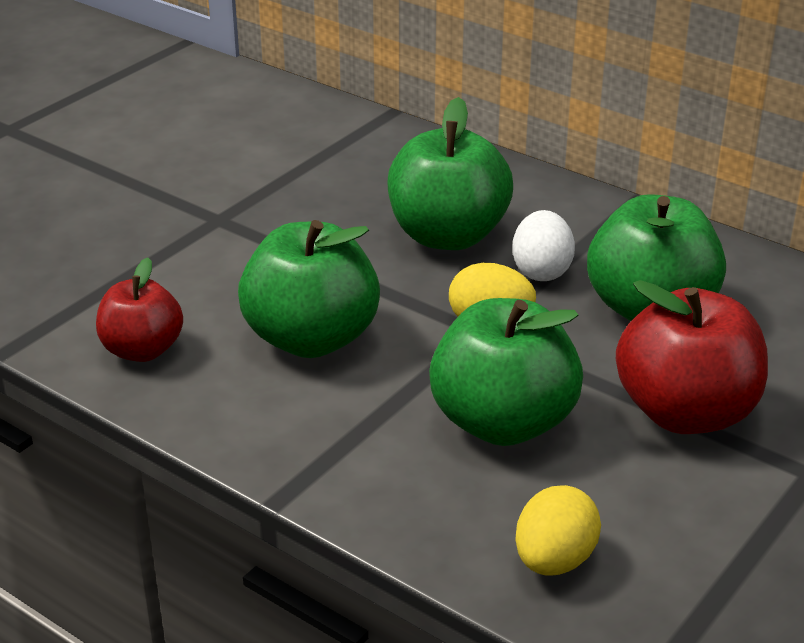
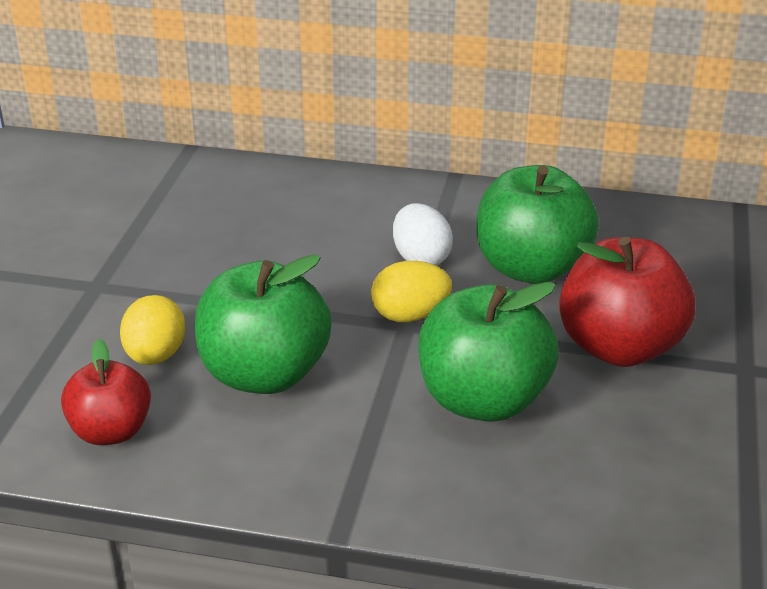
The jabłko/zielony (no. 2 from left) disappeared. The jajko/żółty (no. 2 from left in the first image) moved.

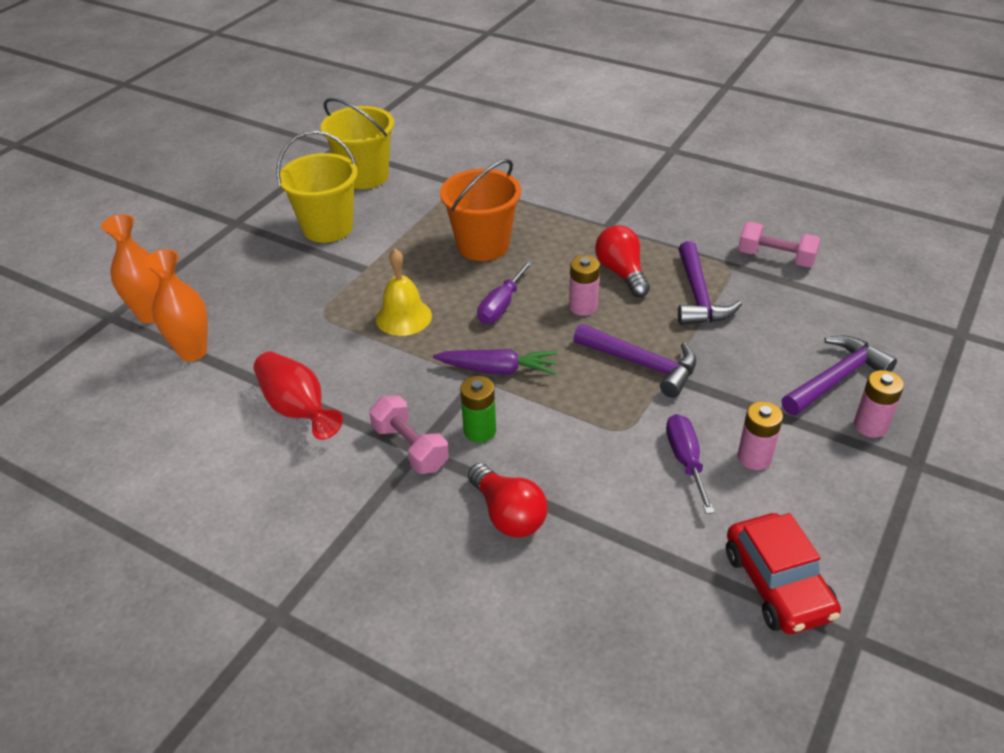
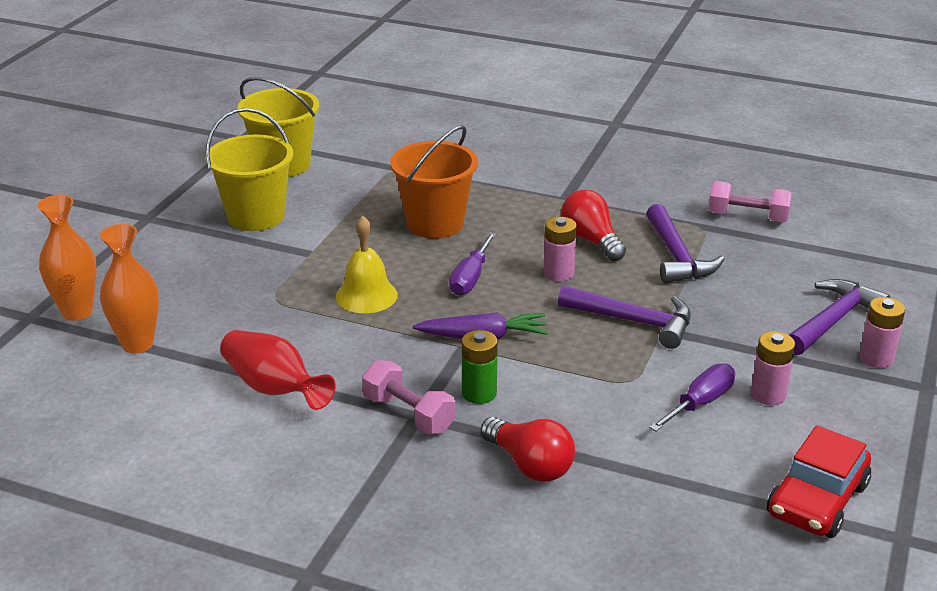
The śrubokręt/fioletowy (no. 2 from left) turned 60 degrees clockwise. The samochód/czerwony turned 60 degrees clockwise.

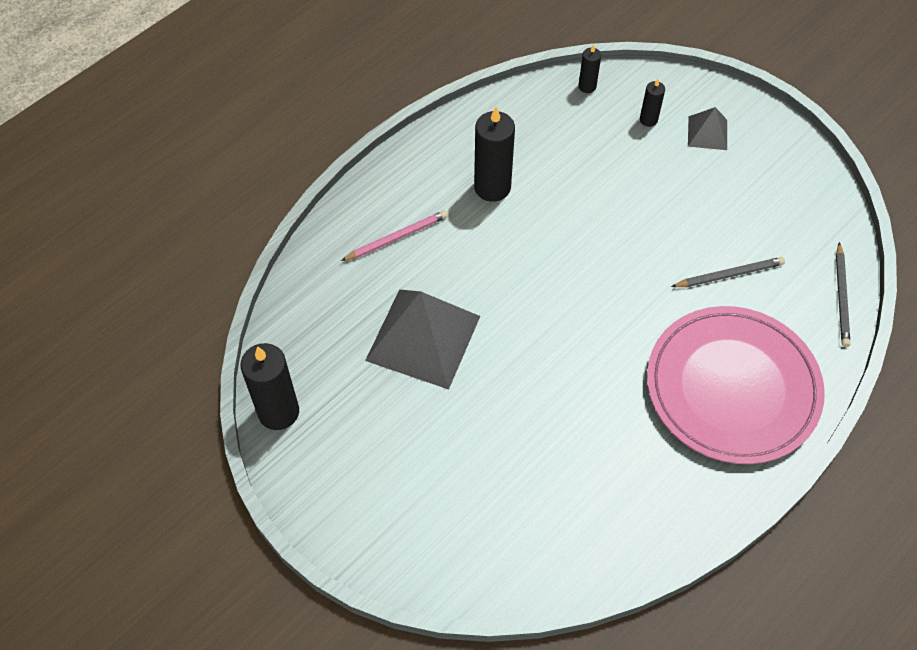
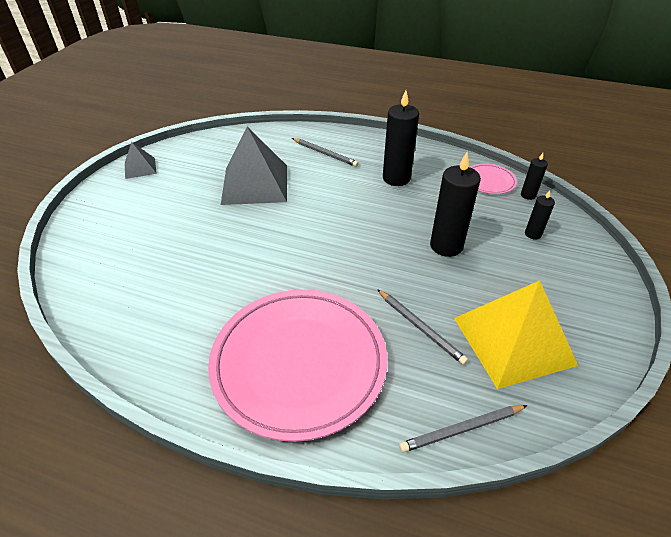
The świeca/czarny (no. 1 from left in the first image) moved. The ołówek/różowy became the ołówek/szary (no. 1 from left). The piramida/szary (no. 2 from left in the first image) moved. The piramida/żółty appeared. The talerz/różowy (no. 2 from left) appeared.

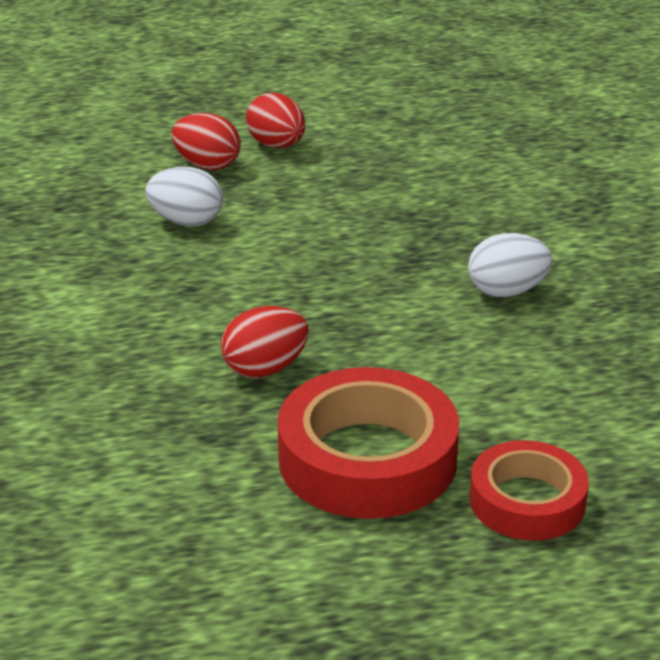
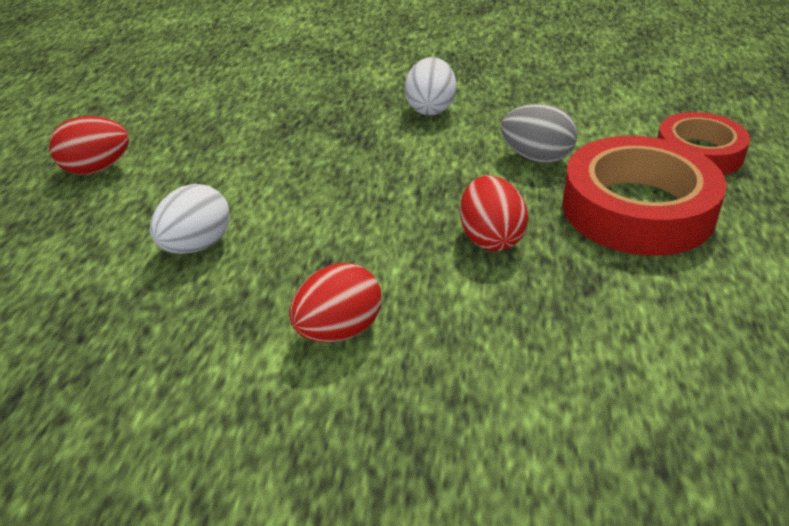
The jajko/czerwony (no. 1 from left in the first image) moved. The jajko/szary appeared.

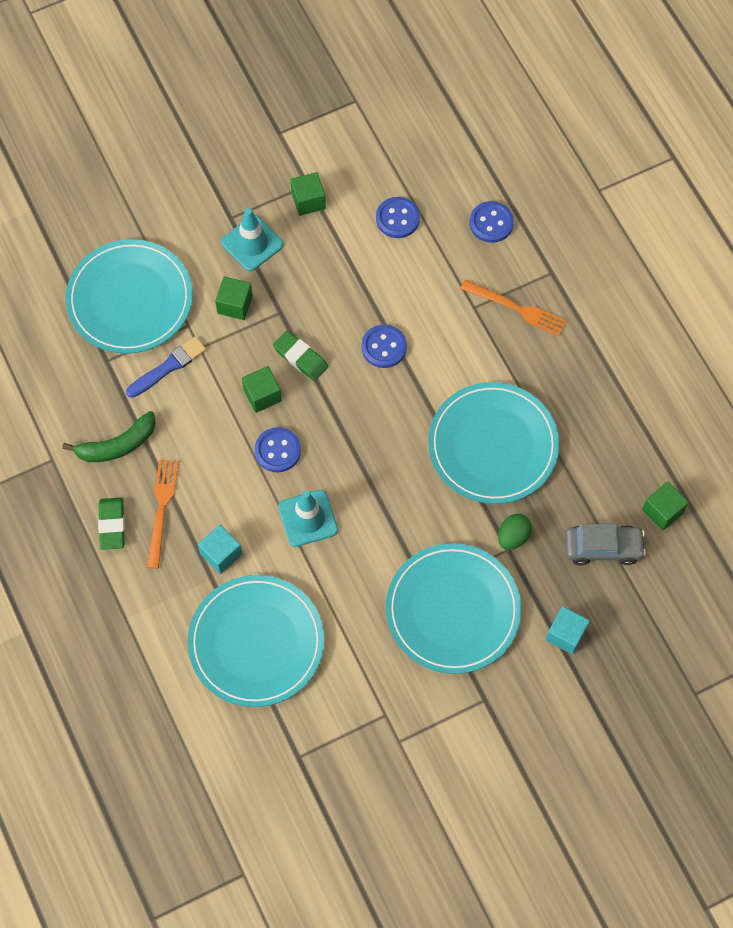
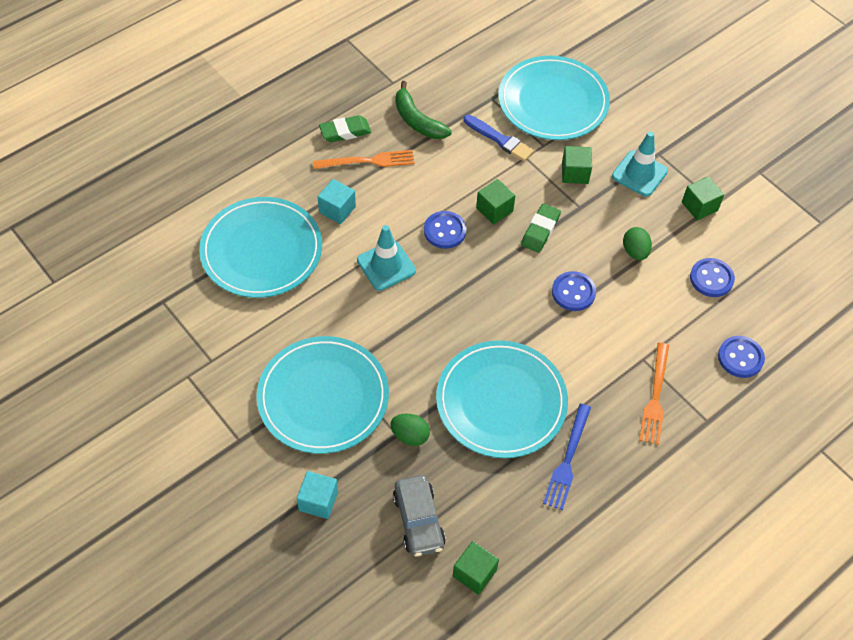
The widelec/niebieski appeared. The jajko/zielony (no. 2 from left) appeared.

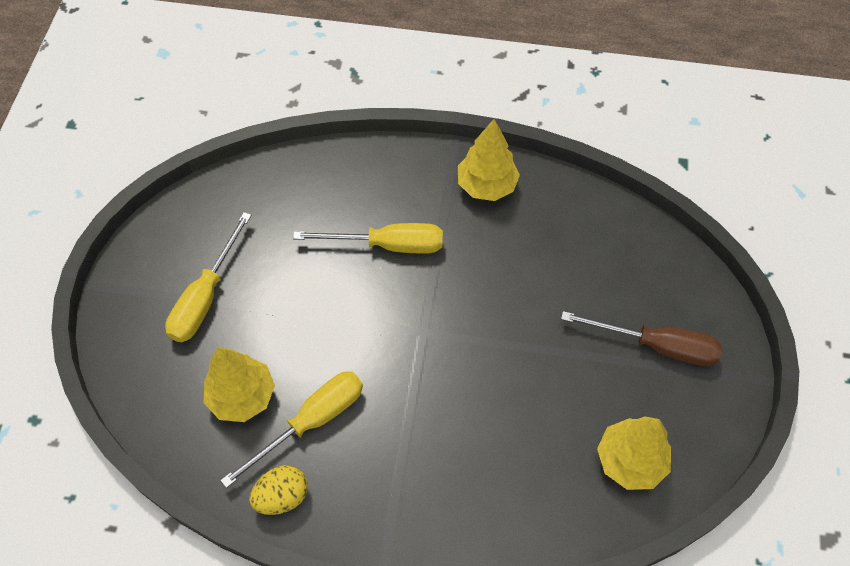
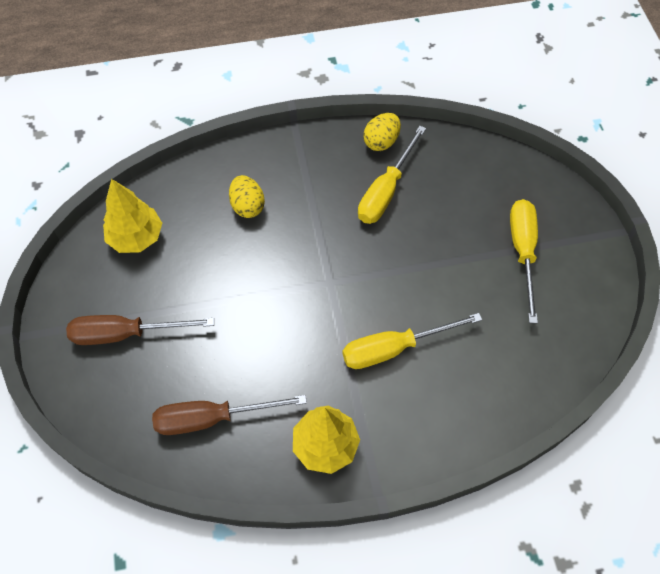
The drzewko/żółty (no. 1 from left) disappeared. The śrubokręt/brązowy (no. 2 from left) appeared. The jajko/żółty (no. 1 from left) appeared.

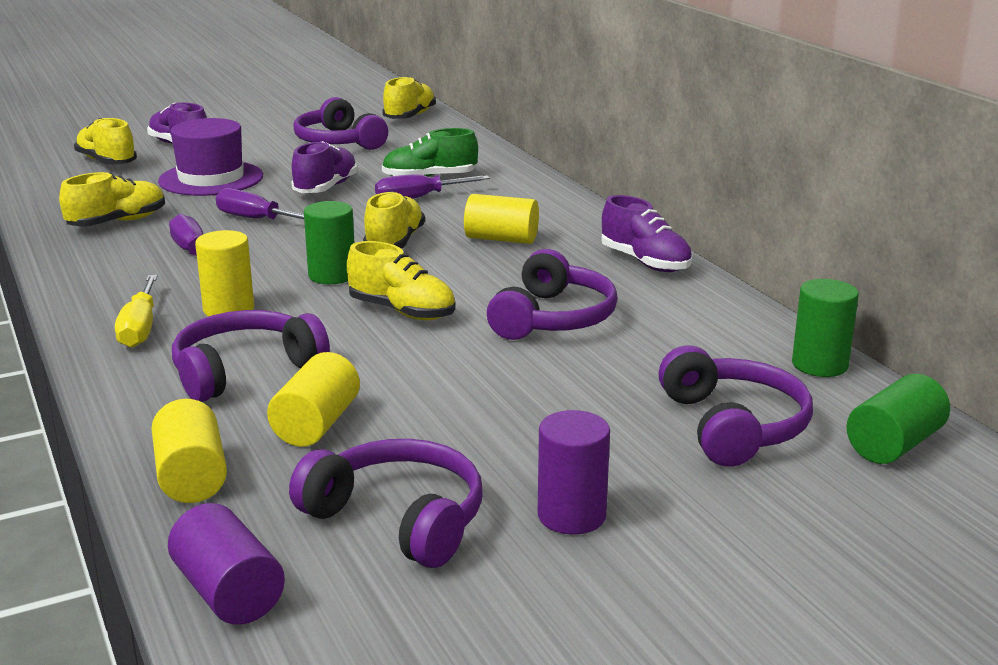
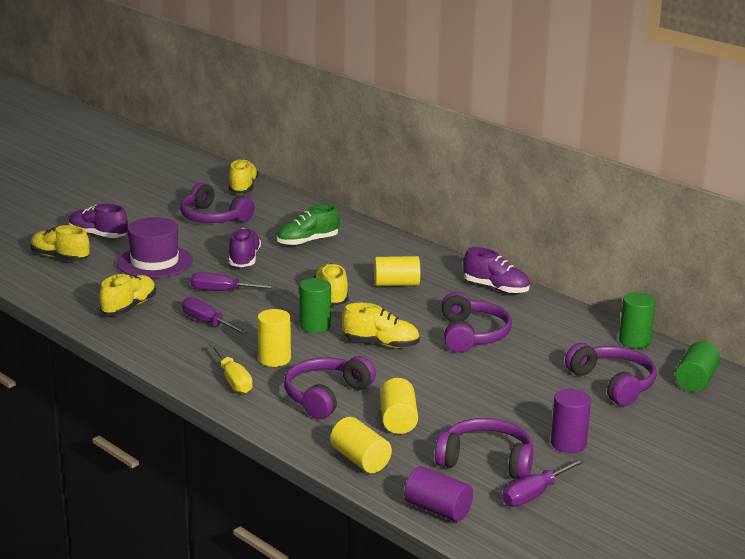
The śrubokręt/fioletowy (no. 3 from left) moved.

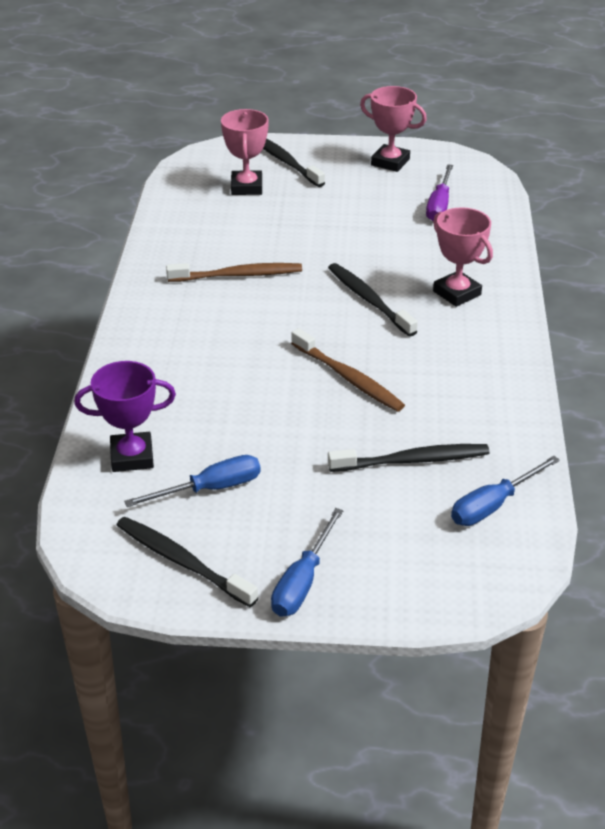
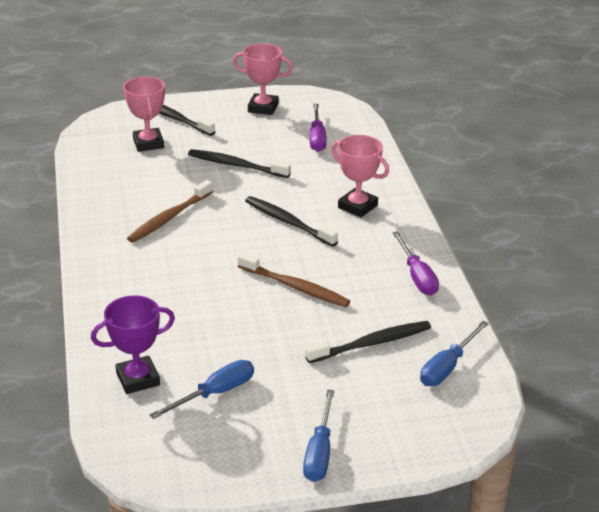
The szczoteczka do zębów/czarny (no. 1 from left in the first image) moved. The szczoteczka do zębów/brązowy (no. 1 from left) turned 150 degrees clockwise. The śrubokręt/fioletowy (no. 2 from left) appeared.

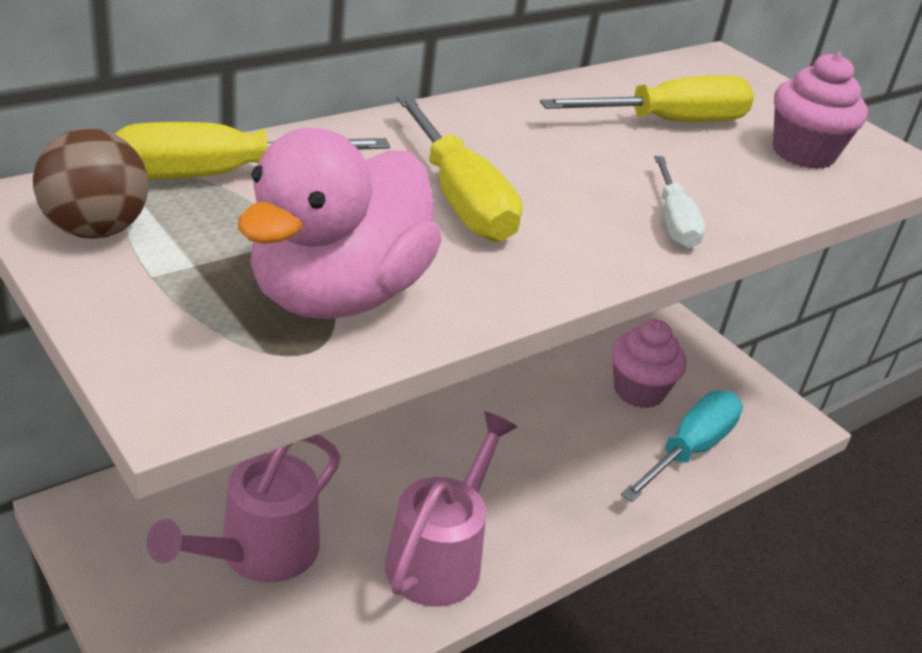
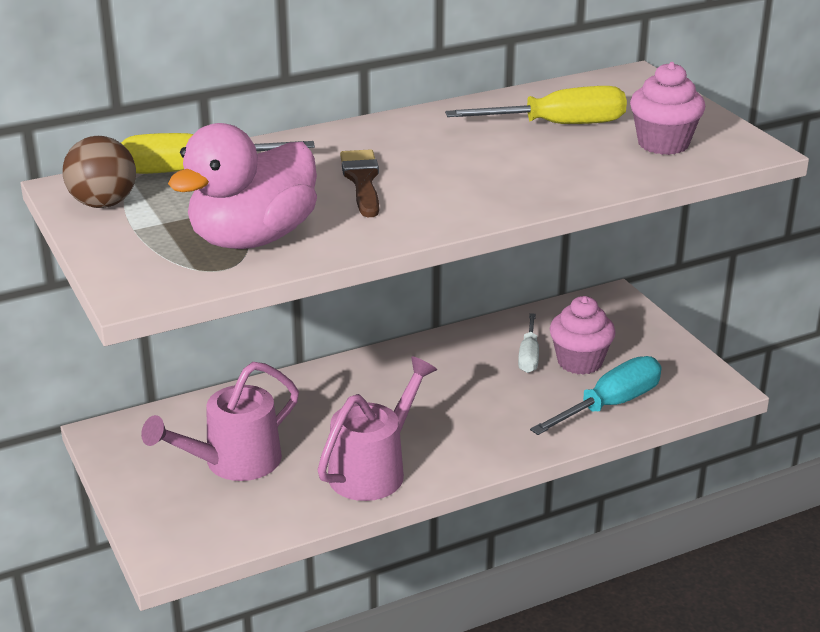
The śrubokręt/żółty (no. 2 from left) was replaced by the pędzel/brązowy. The śrubokręt/biały moved.

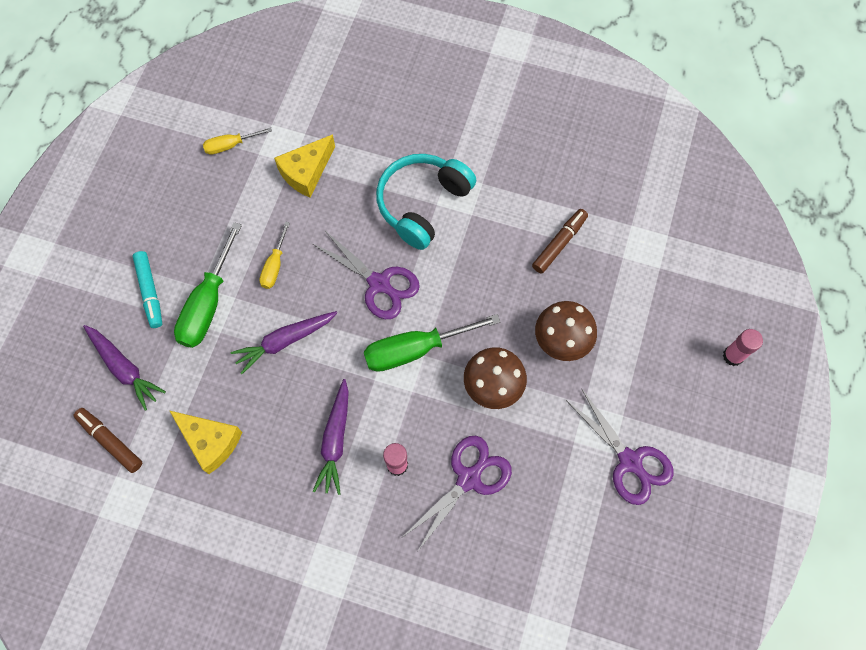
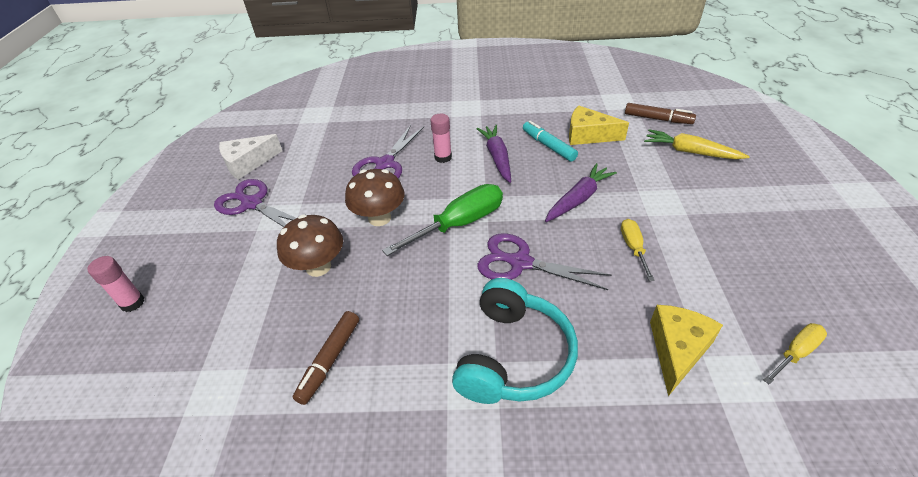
The marchewka/fioletowy (no. 1 from left) became the marchewka/żółty. The flamaster/turkusowy moved. The śrubokręt/zielony (no. 1 from left) disappeared. The ser/biały appeared.

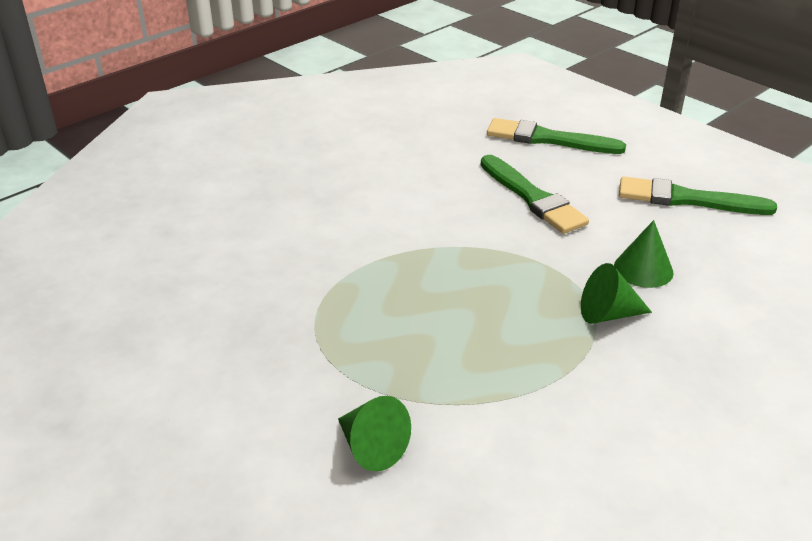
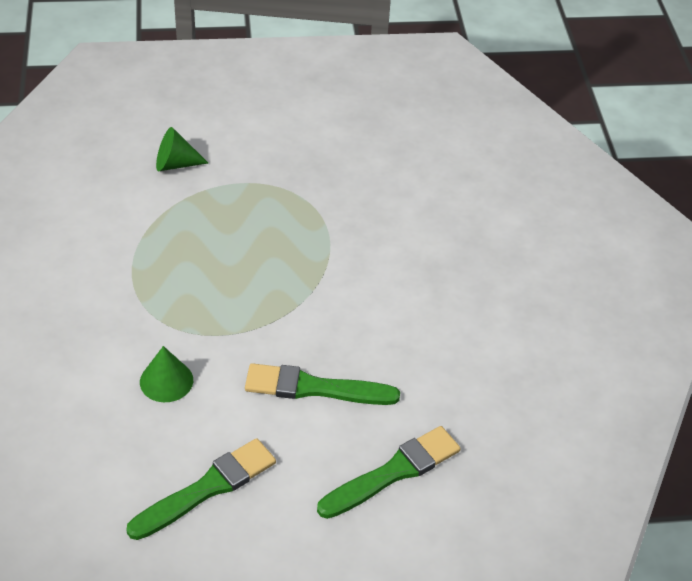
The stożek/zielony (no. 2 from left) disappeared.

